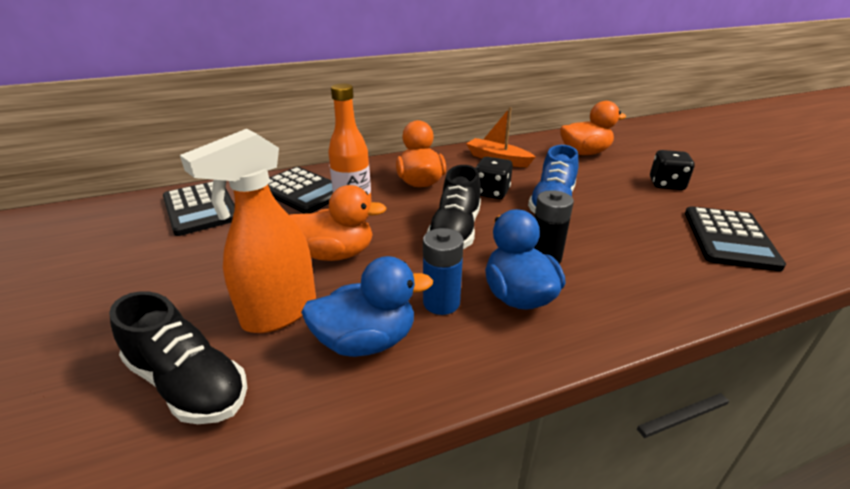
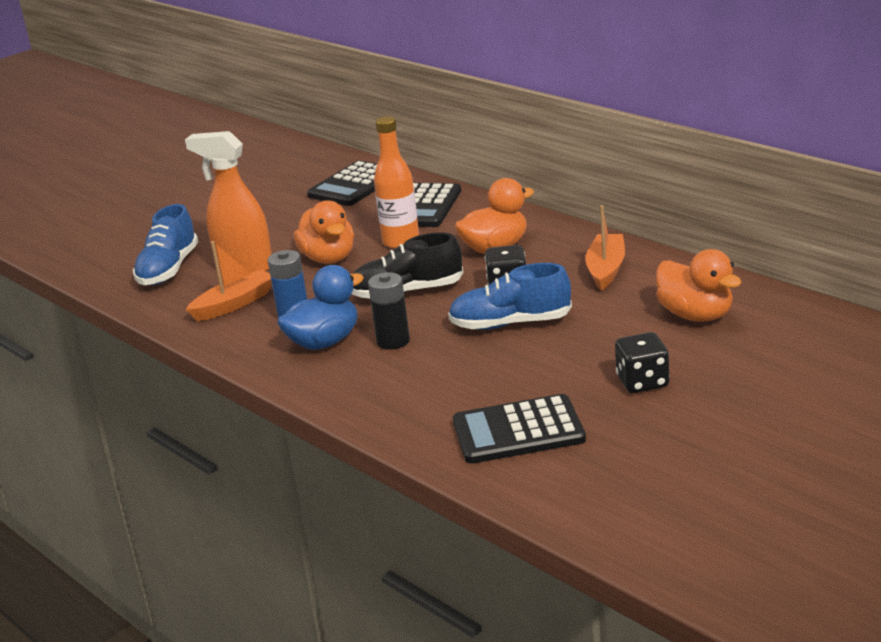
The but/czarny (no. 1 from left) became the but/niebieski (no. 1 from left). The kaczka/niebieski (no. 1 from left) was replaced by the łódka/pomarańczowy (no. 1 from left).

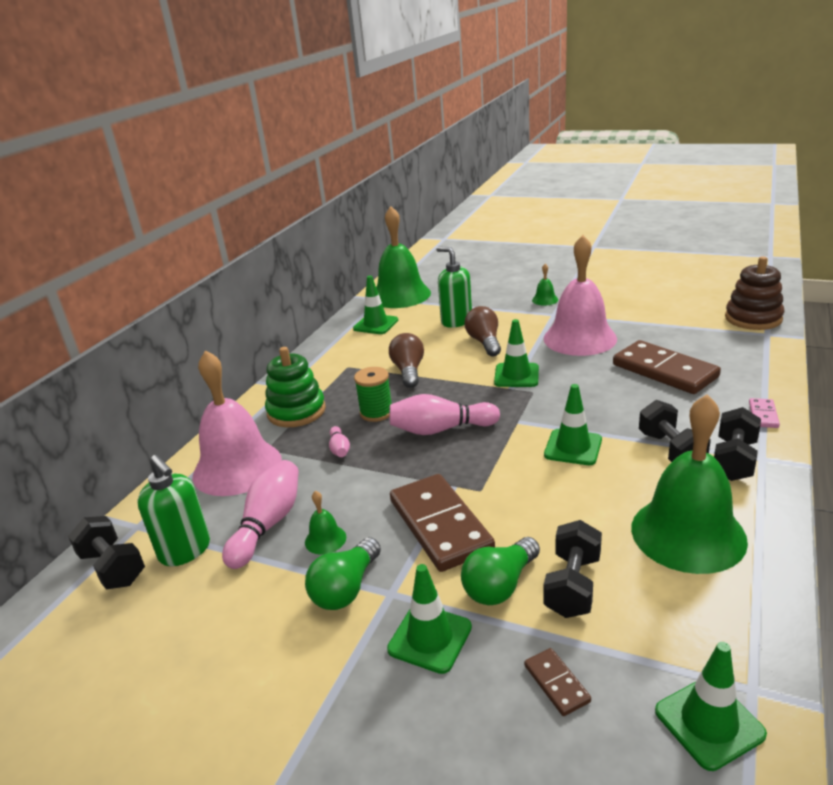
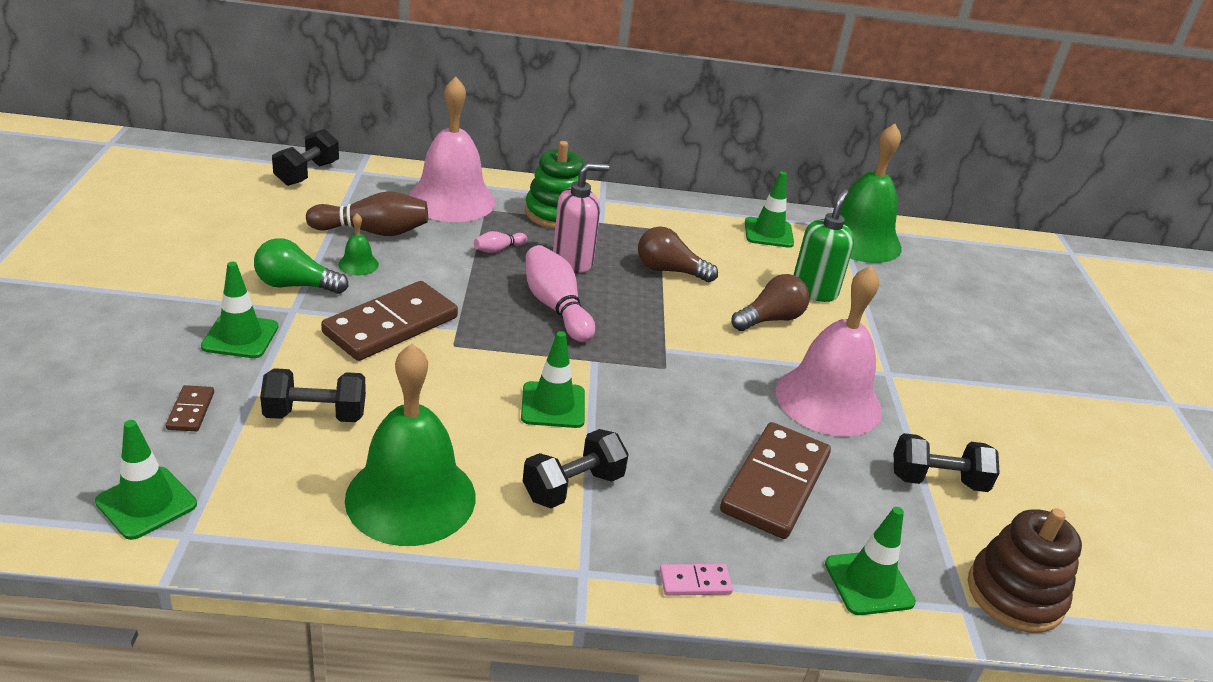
The dozownik mydła/zielony (no. 1 from left) disappeared. The kręgiel/różowy (no. 1 from left) became the kręgiel/brązowy. The szpulka/zielony was replaced by the dozownik mydła/różowy. The żarówka/brązowy (no. 1 from left) turned 135 degrees counterclockwise. The żarówka/zielony (no. 2 from left) disappeared. The pachołek/zielony (no. 3 from left in the first image) moved. The kostka domina/brązowy (no. 2 from left in the first image) turned 45 degrees counterclockwise. The dzwonek/zielony (no. 3 from left) disappeared. The hantel/czarny (no. 4 from left) moved.

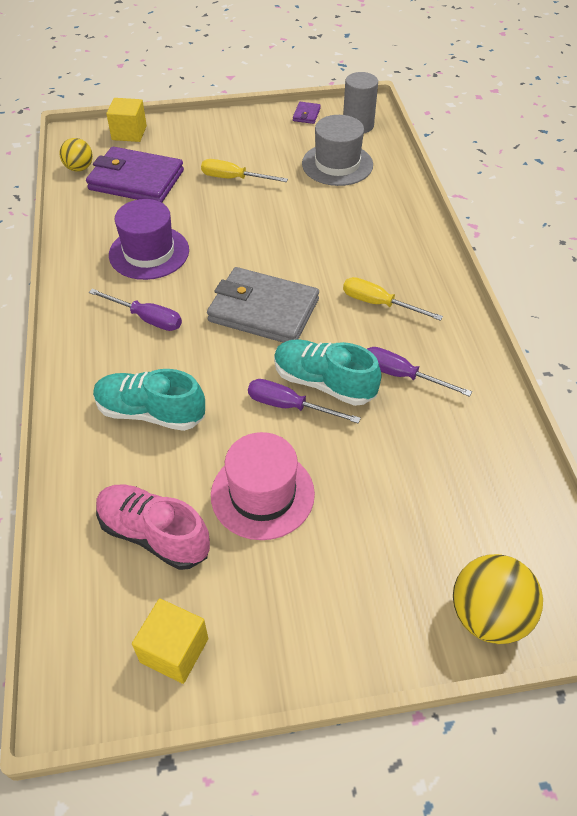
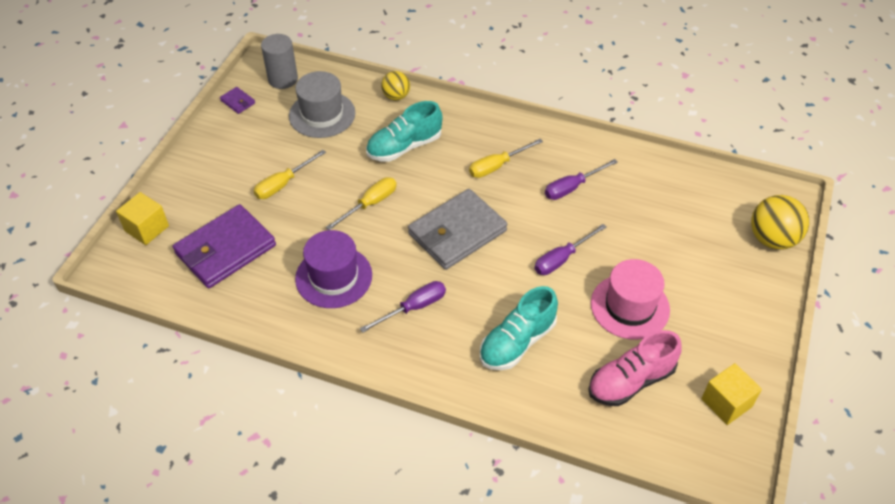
The piłka/żółty (no. 1 from left) moved. The but/turkusowy (no. 2 from left in the first image) moved. The śrubokręt/żółty (no. 2 from left) appeared.

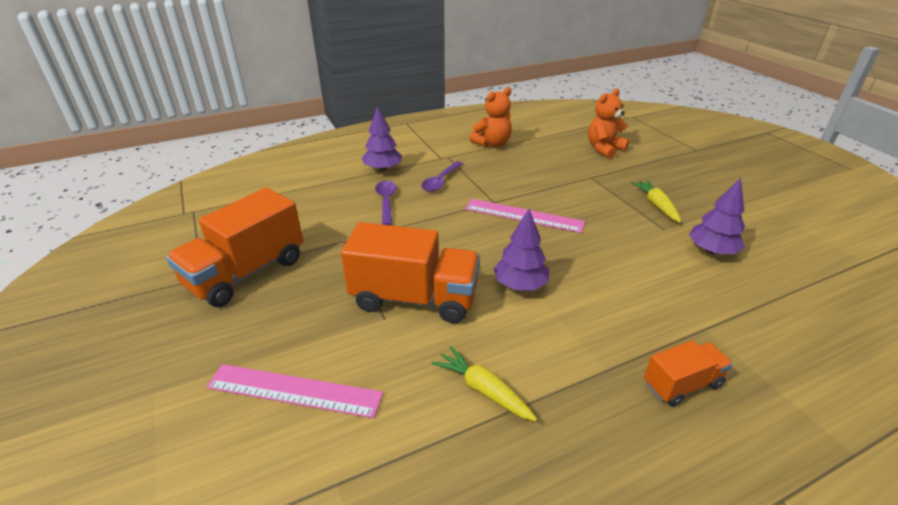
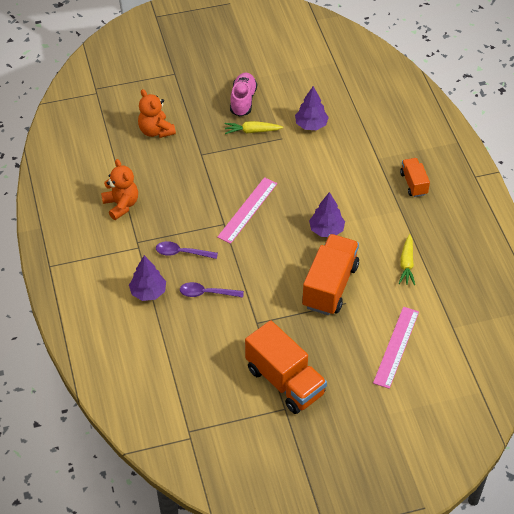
The łyżka/fioletowy (no. 2 from left in the first image) turned 150 degrees clockwise. The marchewka/żółty (no. 1 from left in the first image) turned 45 degrees counterclockwise. The but/różowy appeared.

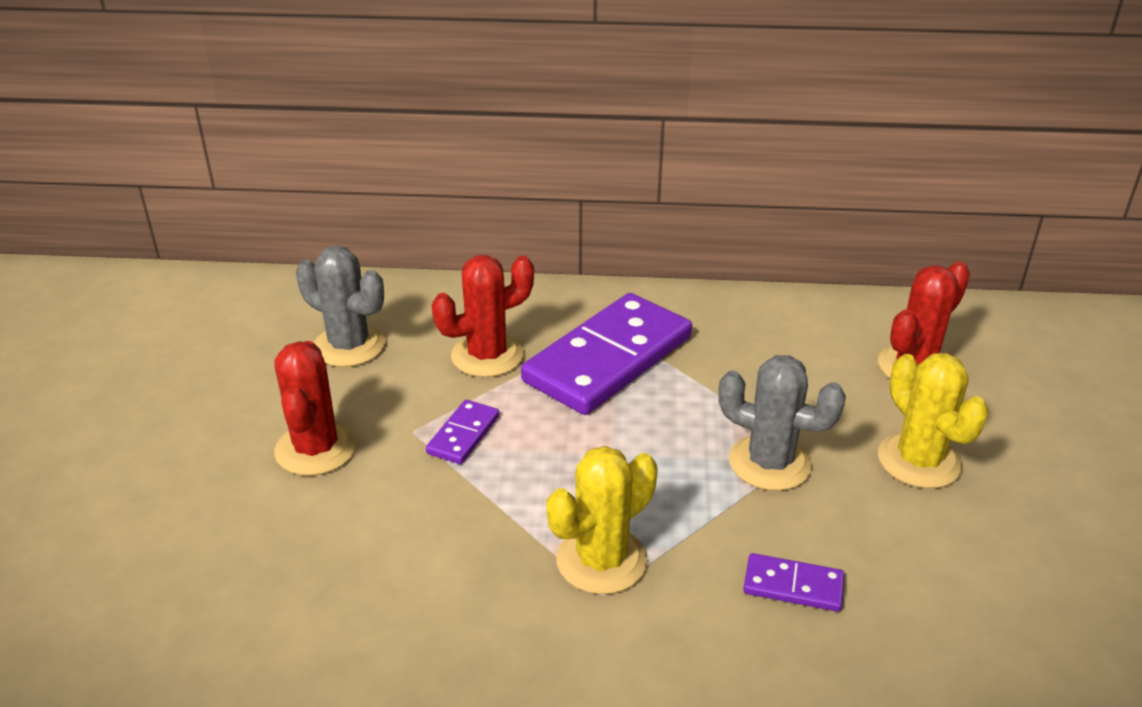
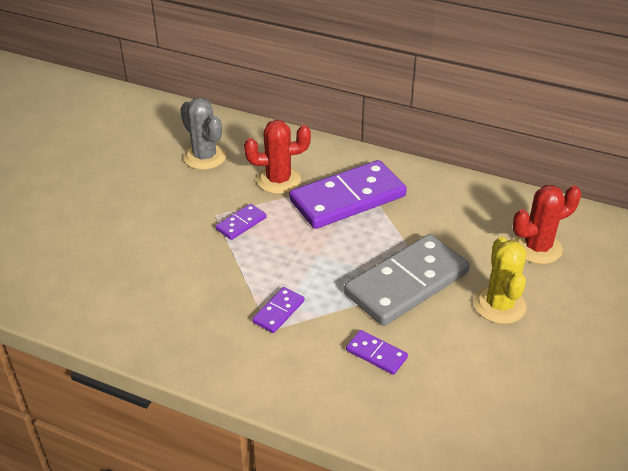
The kaktus/czerwony (no. 1 from left) disappeared. The kaktus/żółty (no. 1 from left) was replaced by the kostka domina/fioletowy (no. 2 from left). The kaktus/szary (no. 2 from left) was replaced by the kostka domina/szary.

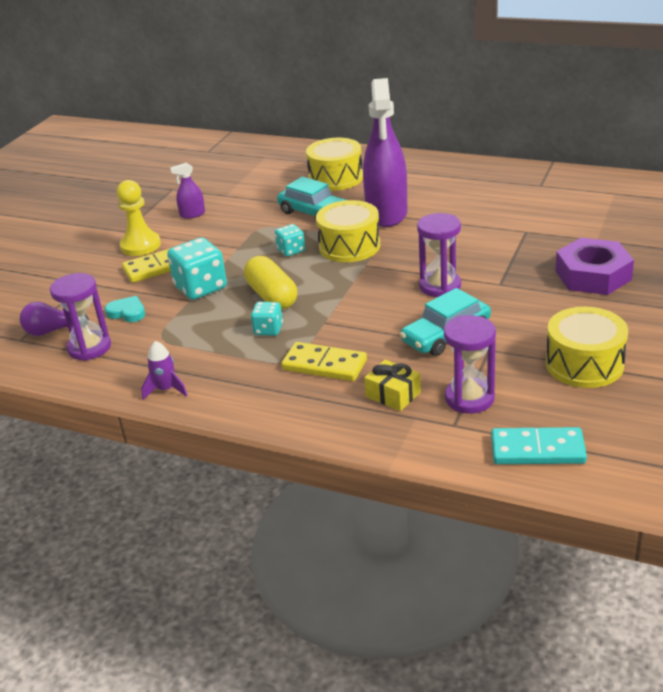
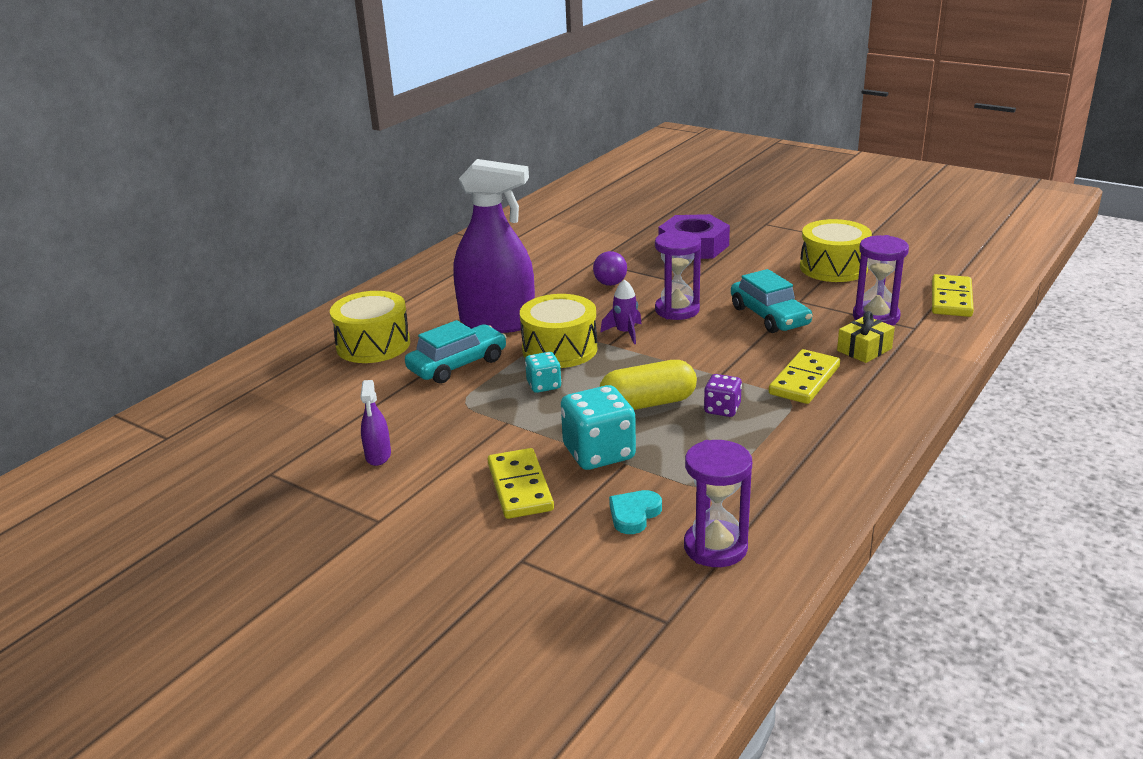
The żarówka/fioletowy moved. The pionek/żółty disappeared. The rakieta/fioletowy moved. The kostka do gry/turkusowy (no. 2 from left) became the kostka do gry/fioletowy. The kostka domina/turkusowy became the kostka domina/żółty (no. 3 from left).

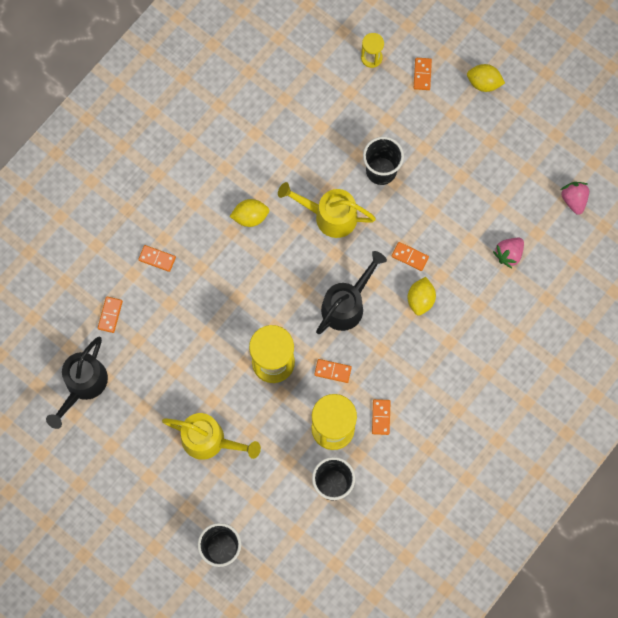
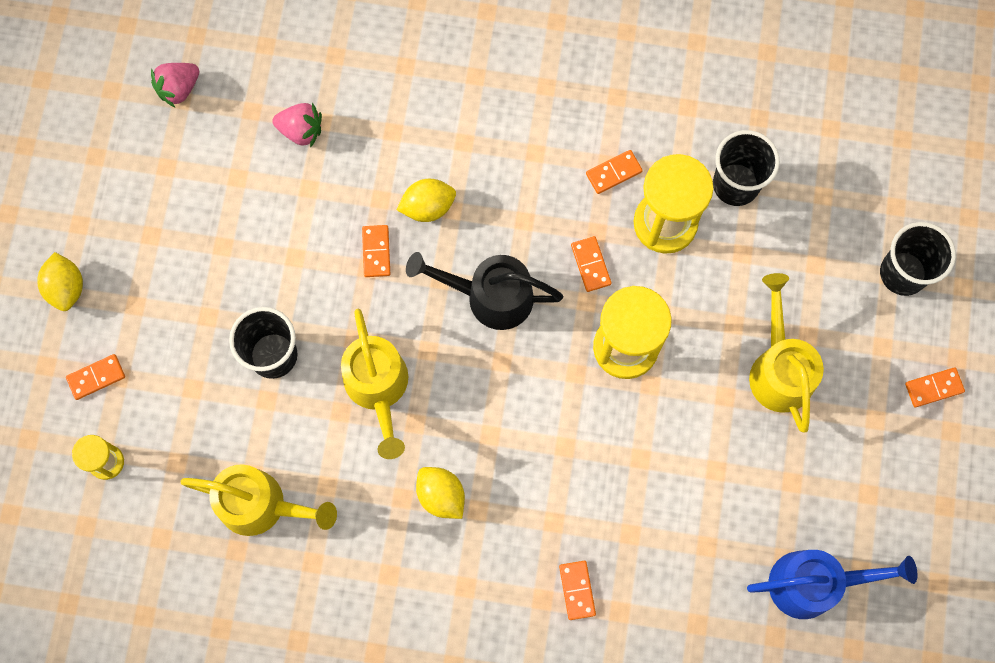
The konewka/czarny (no. 1 from left) became the konewka/niebieski. The kostka domina/pomarańczowy (no. 1 from left in the first image) moved. The konewka/żółty (no. 1 from left) appeared.

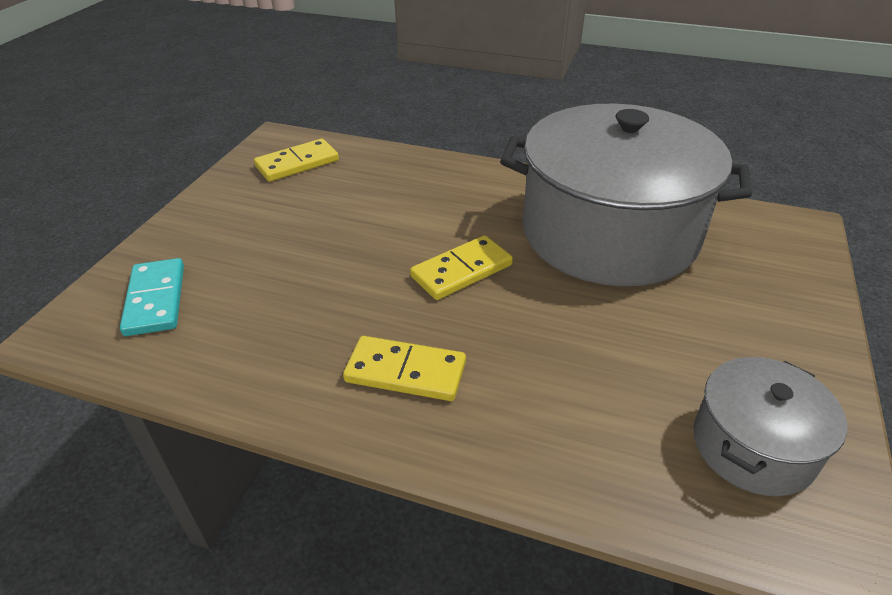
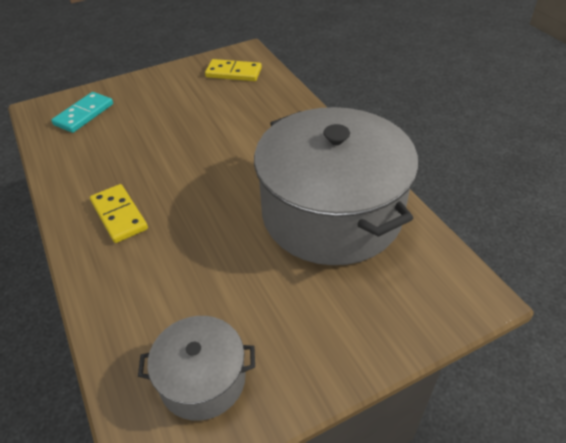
The kostka domina/żółty (no. 3 from left) disappeared.

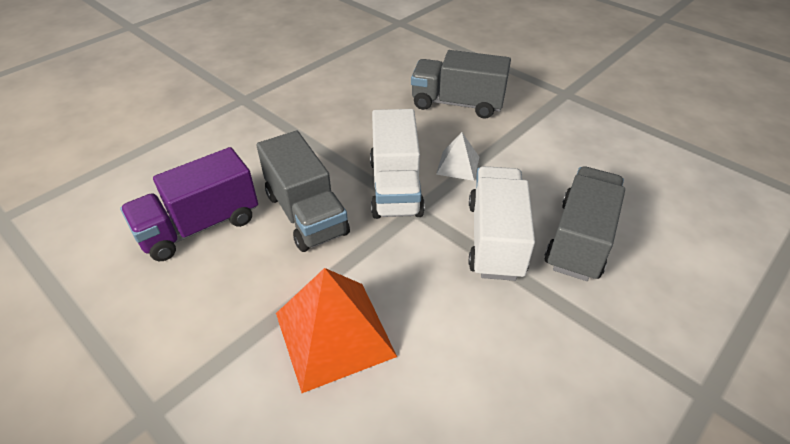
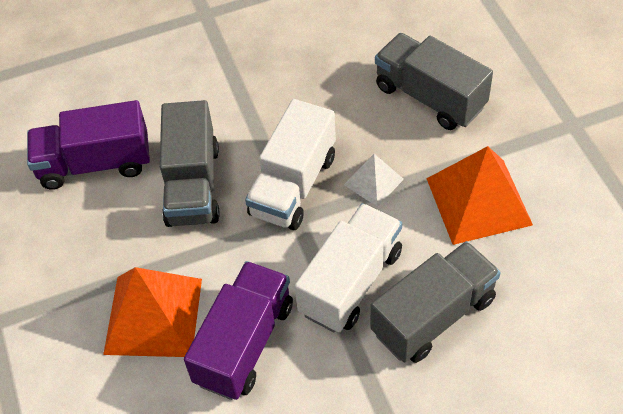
The ciężarówka/fioletowy (no. 2 from left) appeared. The piramida/pomarańczowy (no. 2 from left) appeared.

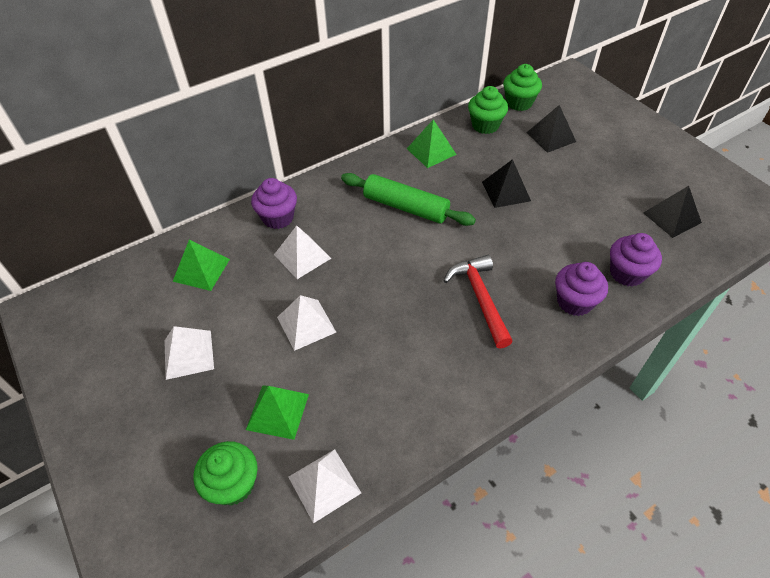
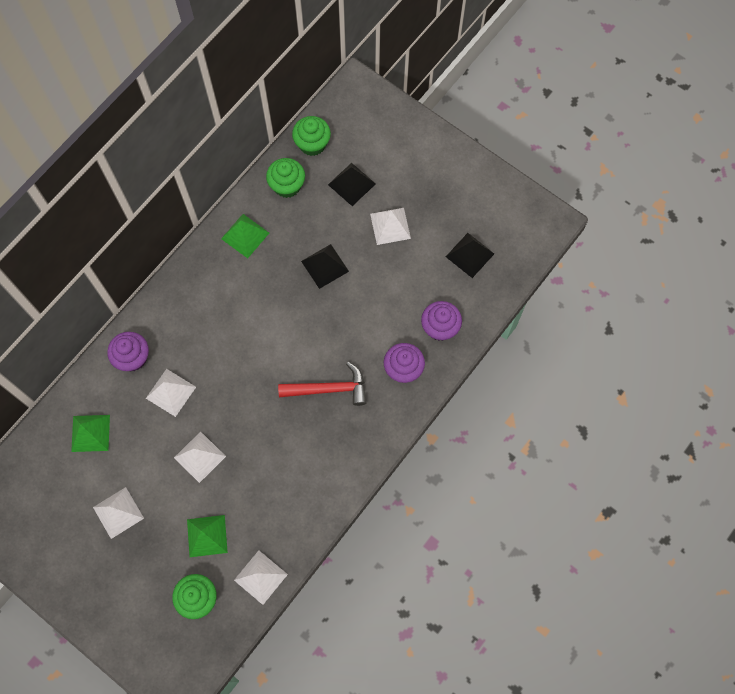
The wałek do ciasta/zielony disappeared. The młotek/czerwony turned 120 degrees clockwise. The piramida/biały (no. 5 from left) appeared.

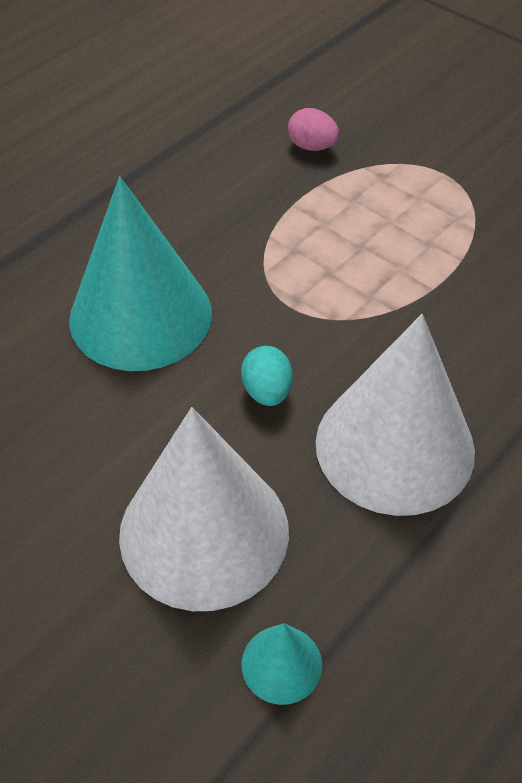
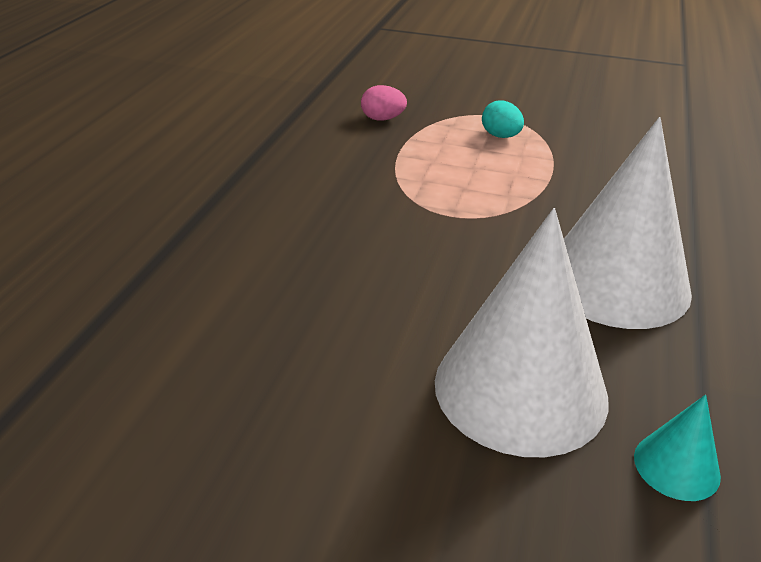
The stożek/turkusowy (no. 1 from left) disappeared. The jajko/turkusowy moved.

